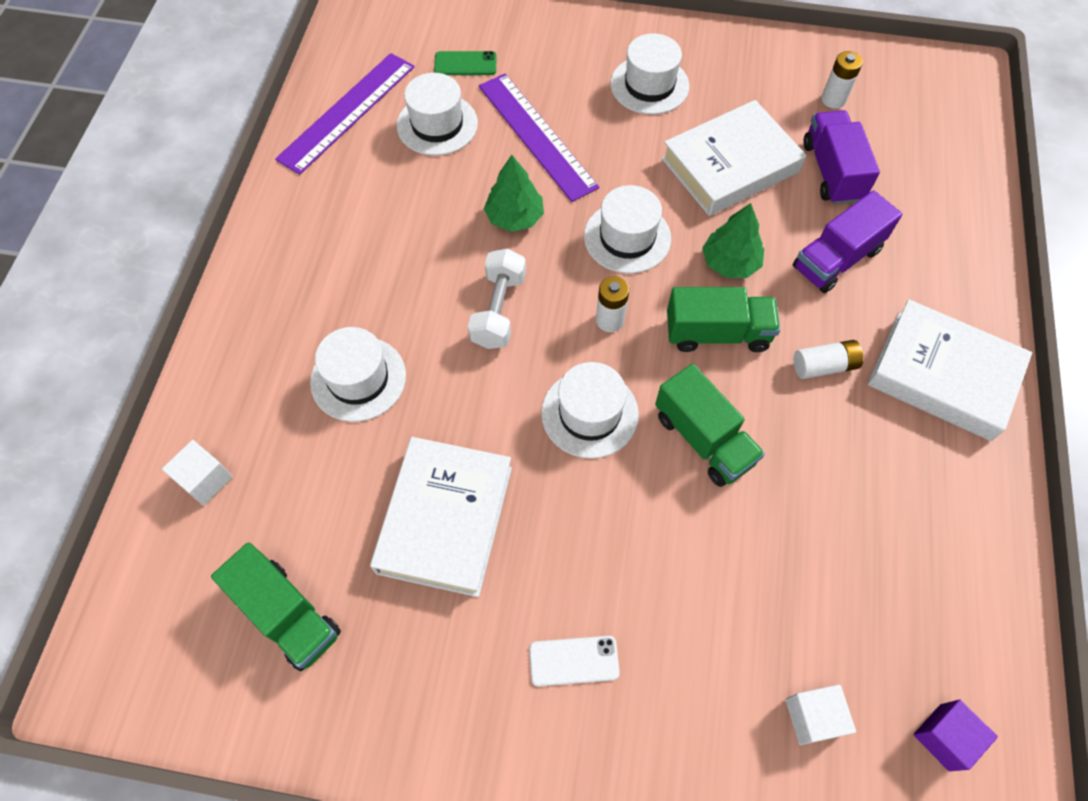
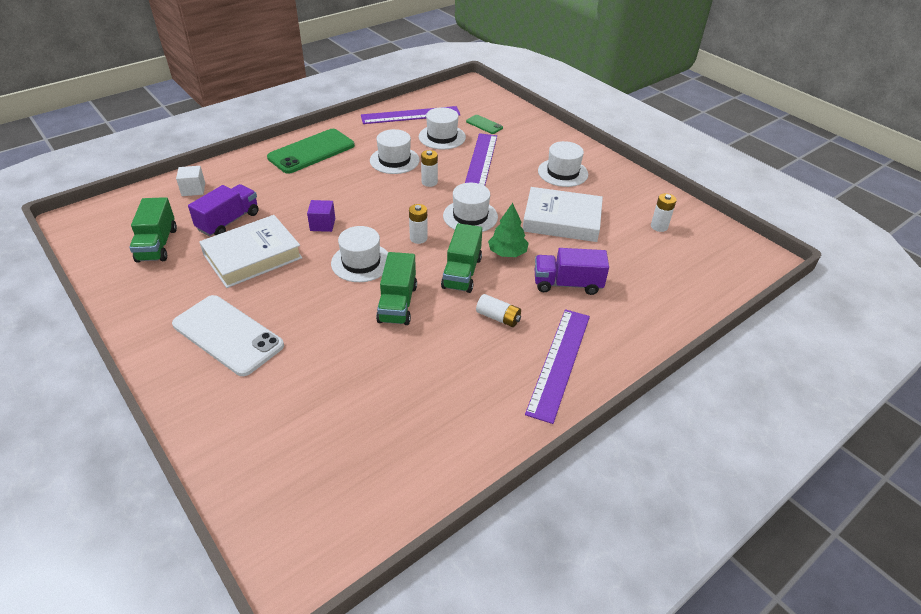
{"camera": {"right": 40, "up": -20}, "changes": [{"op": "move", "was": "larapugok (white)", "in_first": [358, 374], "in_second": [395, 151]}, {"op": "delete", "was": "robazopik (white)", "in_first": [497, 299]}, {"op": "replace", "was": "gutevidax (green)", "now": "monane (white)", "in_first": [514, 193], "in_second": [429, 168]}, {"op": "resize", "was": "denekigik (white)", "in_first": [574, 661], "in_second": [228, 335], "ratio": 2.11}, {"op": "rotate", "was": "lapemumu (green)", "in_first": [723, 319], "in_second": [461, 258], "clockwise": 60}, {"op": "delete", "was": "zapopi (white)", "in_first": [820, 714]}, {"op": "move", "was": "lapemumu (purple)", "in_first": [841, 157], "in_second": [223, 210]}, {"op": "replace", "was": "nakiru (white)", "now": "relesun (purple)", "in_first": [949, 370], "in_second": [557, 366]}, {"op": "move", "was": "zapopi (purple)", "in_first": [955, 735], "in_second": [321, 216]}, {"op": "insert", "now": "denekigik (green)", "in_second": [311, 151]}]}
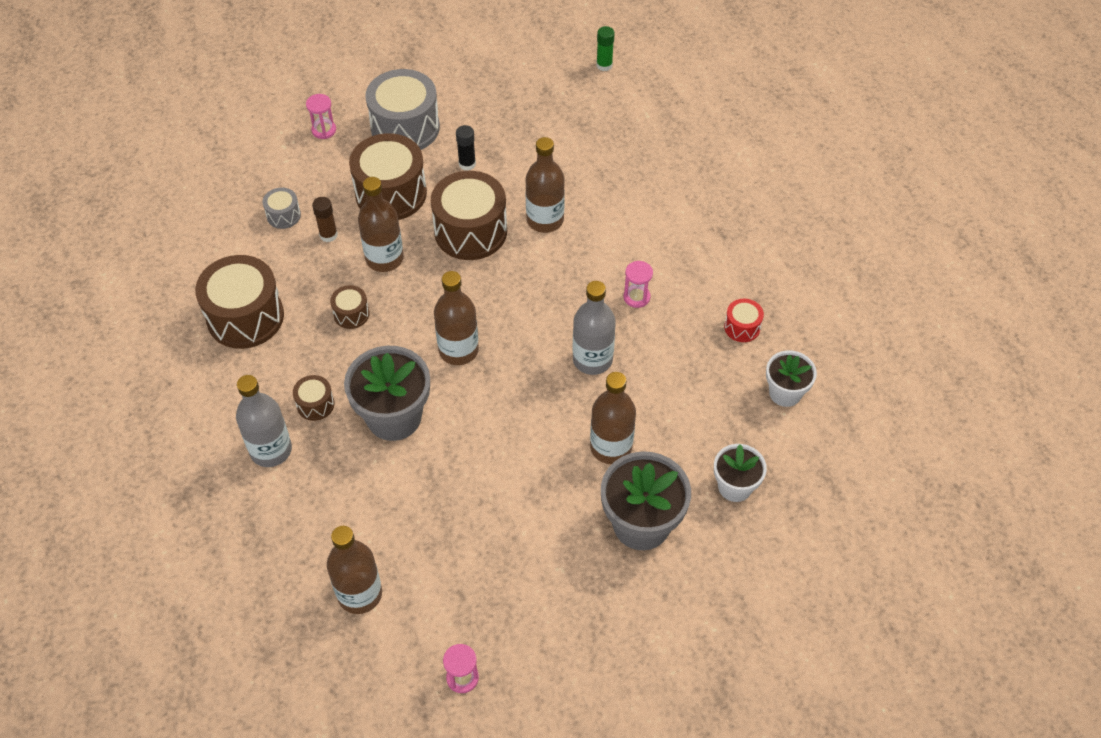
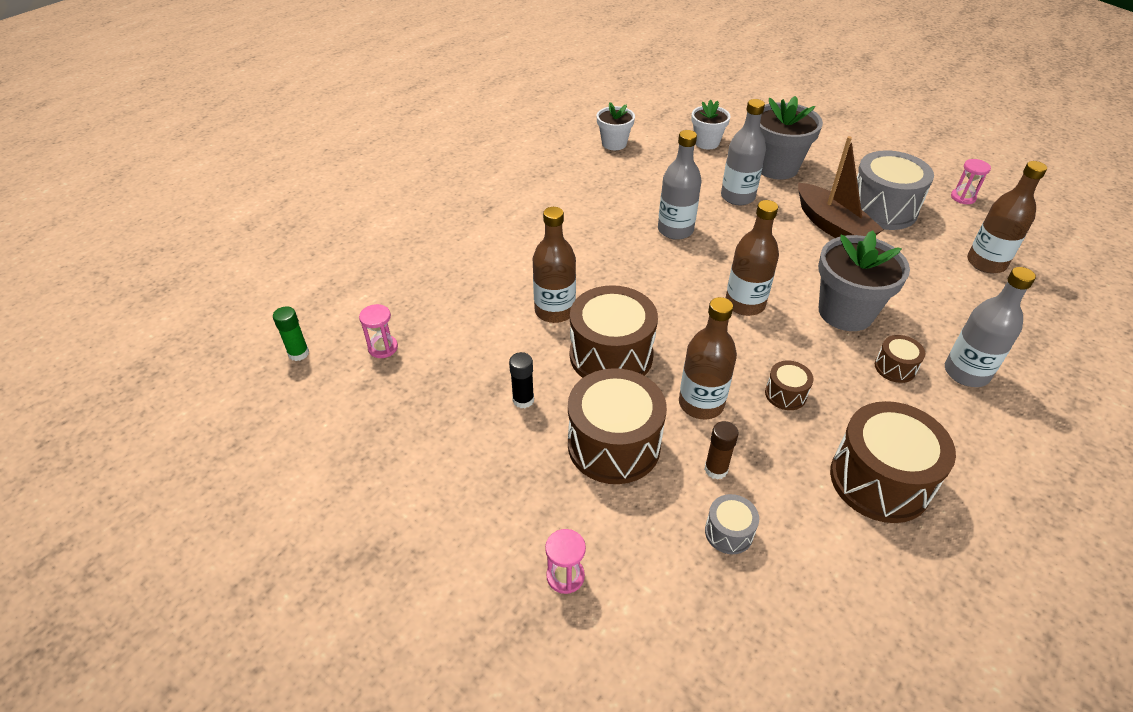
{"camera": {"right": -120, "up": -10}, "changes": [{"op": "move", "was": "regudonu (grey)", "in_first": [402, 109], "in_second": [895, 190]}, {"op": "recolor", "was": "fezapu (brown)", "now": "fezapu (grey)", "in_first": [613, 418], "in_second": [743, 152]}, {"op": "move", "was": "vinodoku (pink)", "in_first": [638, 284], "in_second": [378, 331]}, {"op": "delete", "was": "regudonu (red)", "in_first": [744, 320]}, {"op": "insert", "now": "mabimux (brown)", "in_second": [841, 187]}]}
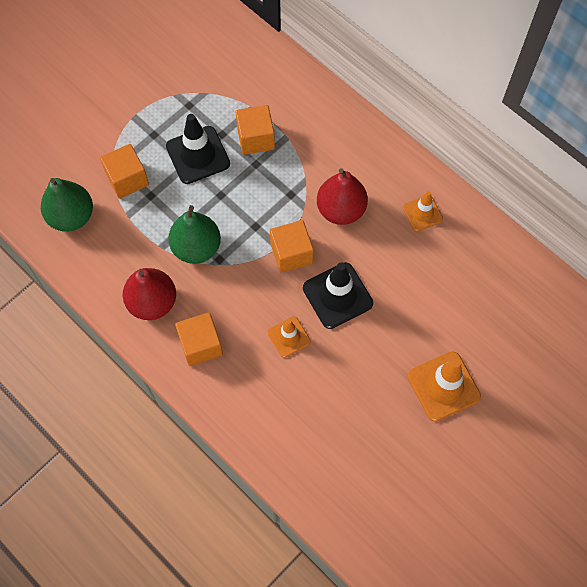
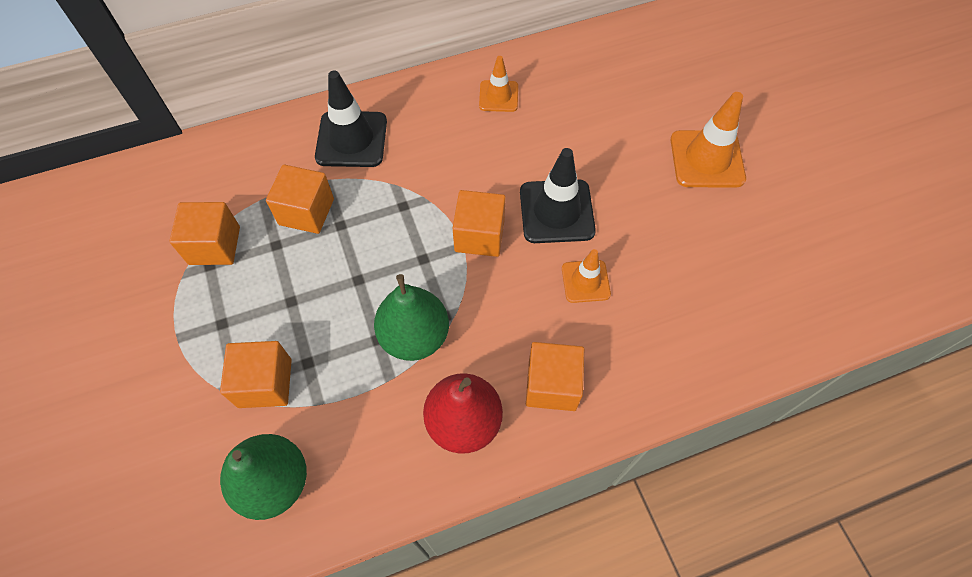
{"camera": {"right": -65, "up": -5}, "changes": [{"op": "move", "was": "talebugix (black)", "in_first": [198, 149], "in_second": [351, 119]}, {"op": "delete", "was": "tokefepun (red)", "in_first": [342, 196]}, {"op": "insert", "now": "zapopi (orange)", "in_second": [205, 233]}]}
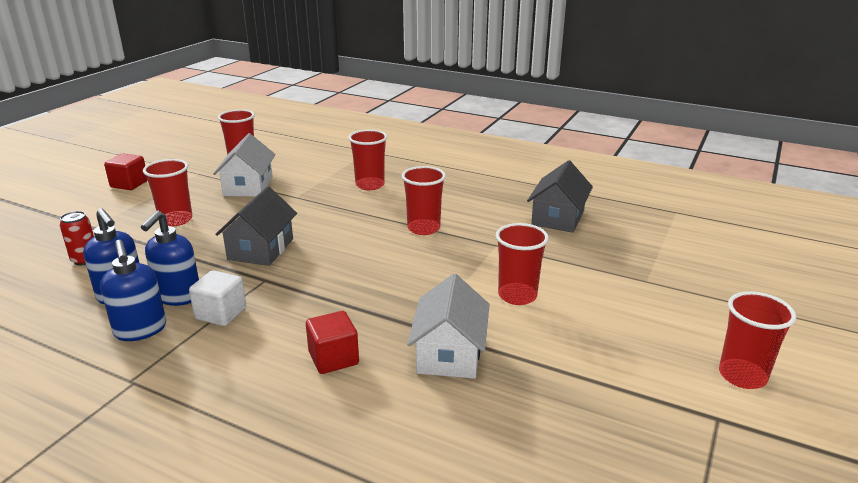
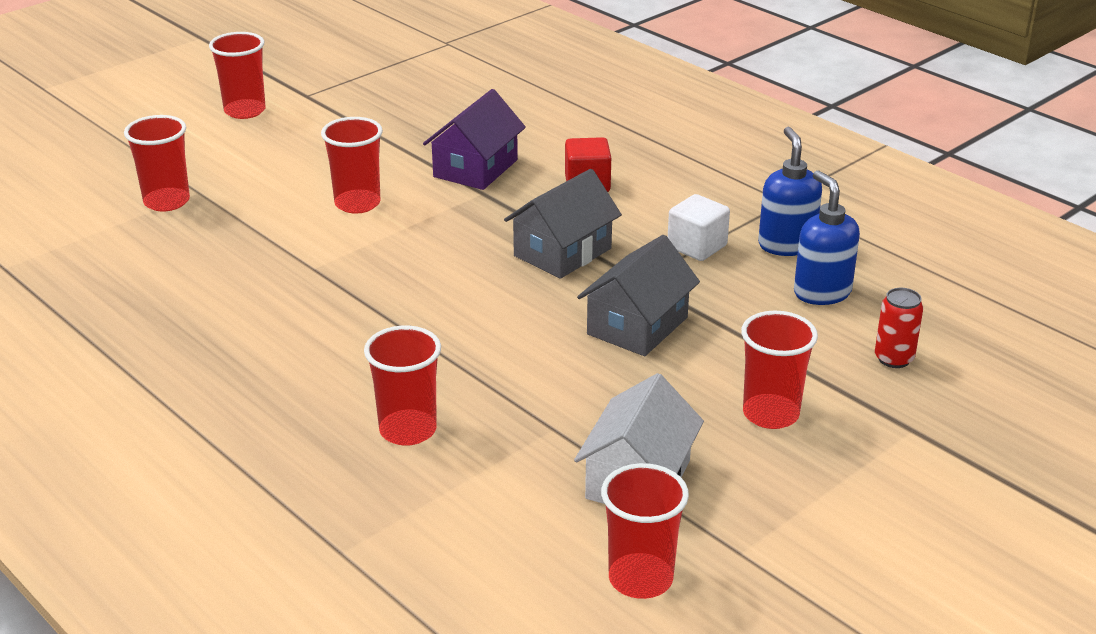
{"camera": {"right": -160, "up": 5}, "changes": [{"op": "delete", "was": "zapopi (red)", "in_first": [126, 171]}, {"op": "delete", "was": "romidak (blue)", "in_first": [170, 258]}, {"op": "move", "was": "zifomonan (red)", "in_first": [424, 200], "in_second": [157, 163]}, {"op": "recolor", "was": "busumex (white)", "now": "busumex (purple)", "in_first": [448, 326], "in_second": [474, 139]}, {"op": "move", "was": "busumex (grey)", "in_first": [560, 196], "in_second": [563, 224]}]}
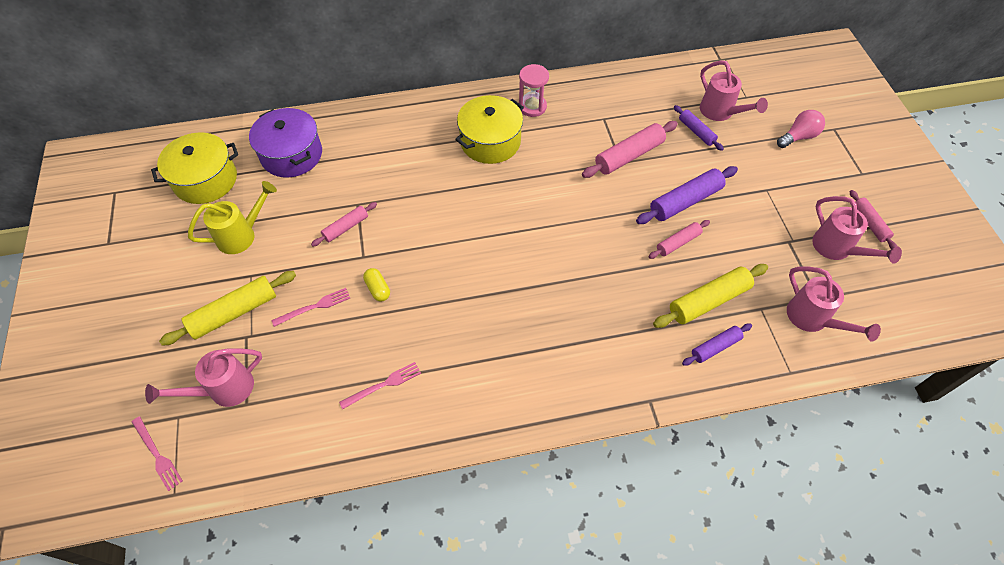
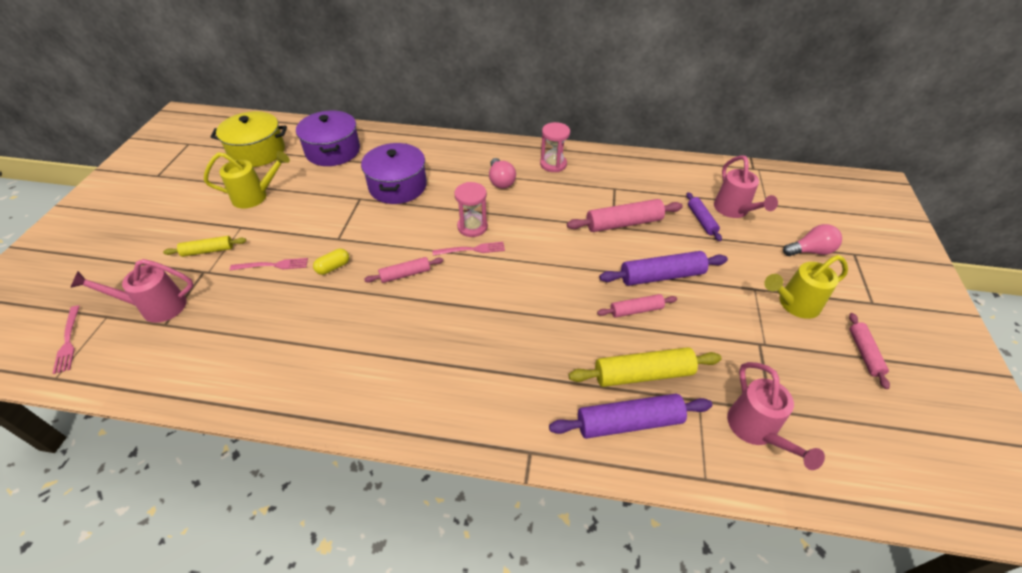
{"camera": {"right": 20, "up": -10}, "changes": [{"op": "resize", "was": "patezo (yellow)", "in_first": [227, 308], "in_second": [204, 246], "ratio": 0.6}, {"op": "move", "was": "patezo (pink)", "in_first": [344, 224], "in_second": [403, 270]}, {"op": "move", "was": "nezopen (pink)", "in_first": [380, 385], "in_second": [468, 249]}, {"op": "rotate", "was": "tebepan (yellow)", "in_first": [376, 285], "in_second": [331, 262], "clockwise": 60}, {"op": "replace", "was": "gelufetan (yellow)", "now": "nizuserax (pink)", "in_first": [489, 129], "in_second": [502, 173]}, {"op": "resize", "was": "patezo (purple)", "in_first": [717, 344], "in_second": [630, 416], "ratio": 1.67}, {"op": "delete", "was": "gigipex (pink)", "in_first": [857, 230]}, {"op": "insert", "now": "gelufetan (purple)", "in_second": [394, 173]}, {"op": "insert", "now": "vinodoku (pink)", "in_second": [471, 209]}, {"op": "insert", "now": "gigipex (yellow)", "in_second": [806, 287]}]}
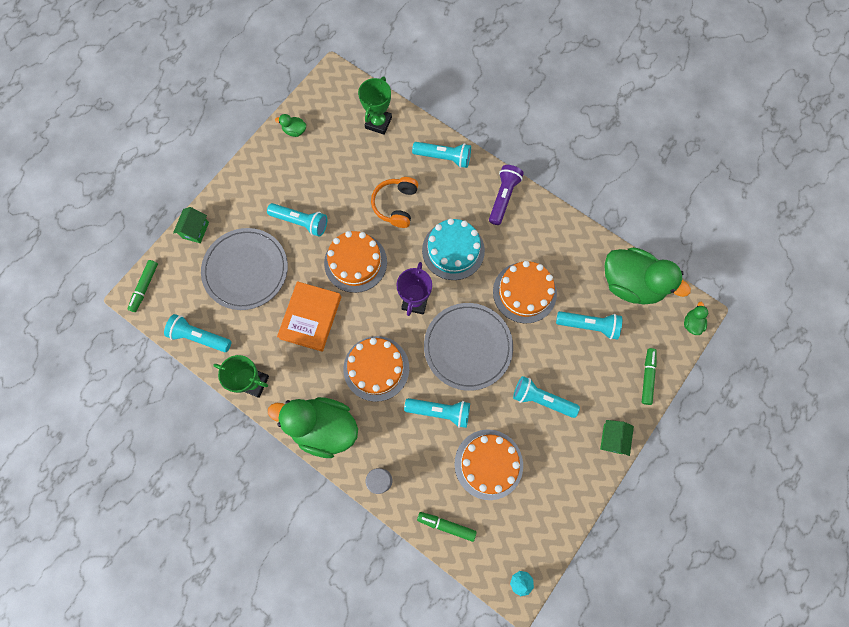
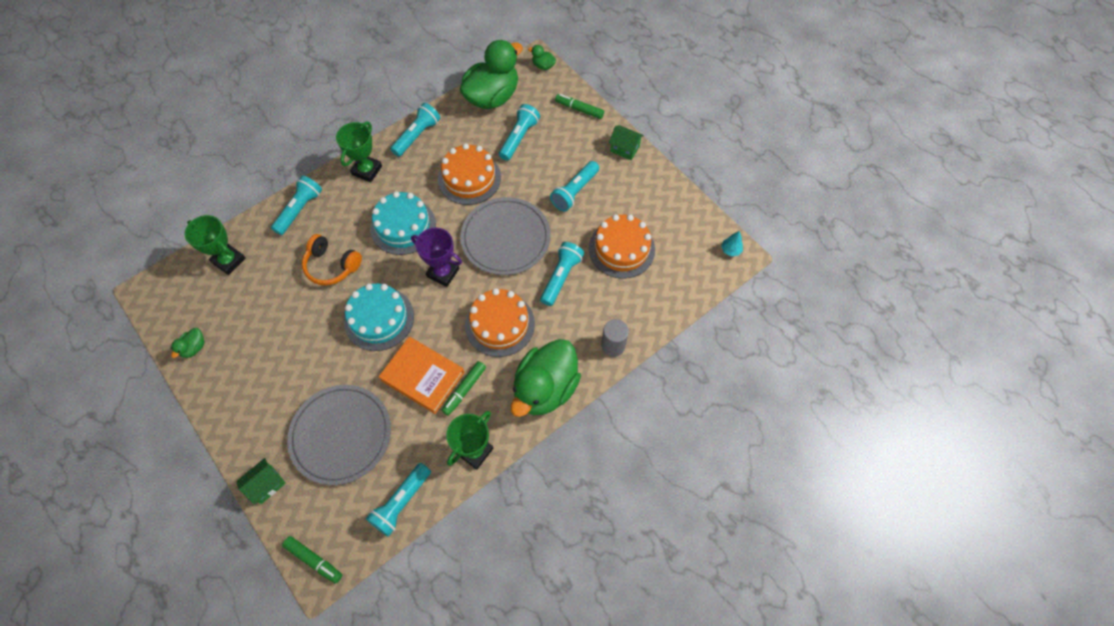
{"camera": {"right": -75, "up": -10}, "changes": [{"op": "rotate", "was": "busumex (green)", "in_first": [191, 225], "in_second": [261, 481], "clockwise": -75}, {"op": "move", "was": "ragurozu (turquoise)", "in_first": [297, 220], "in_second": [415, 130]}, {"op": "recolor", "was": "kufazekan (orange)", "now": "kufazekan (turquoise)", "in_first": [355, 262], "in_second": [379, 317]}, {"op": "move", "was": "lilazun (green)", "in_first": [446, 527], "in_second": [463, 388]}, {"op": "replace", "was": "ragurozu (purple)", "now": "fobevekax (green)", "in_first": [506, 195], "in_second": [359, 151]}]}
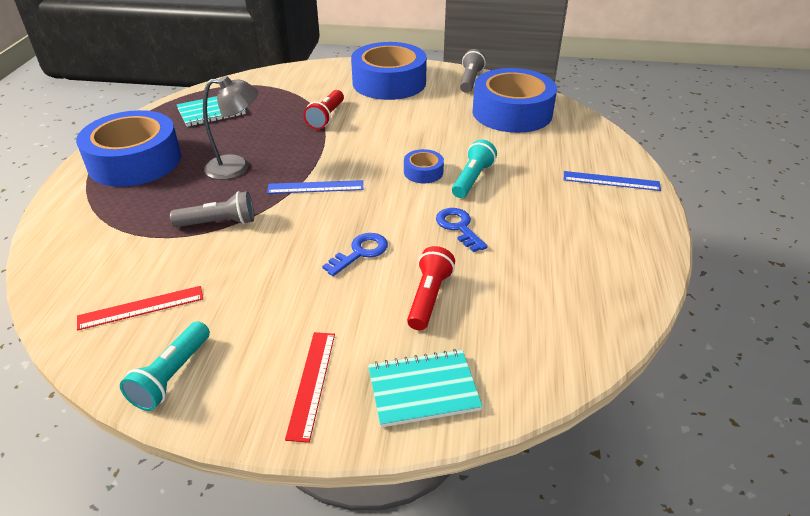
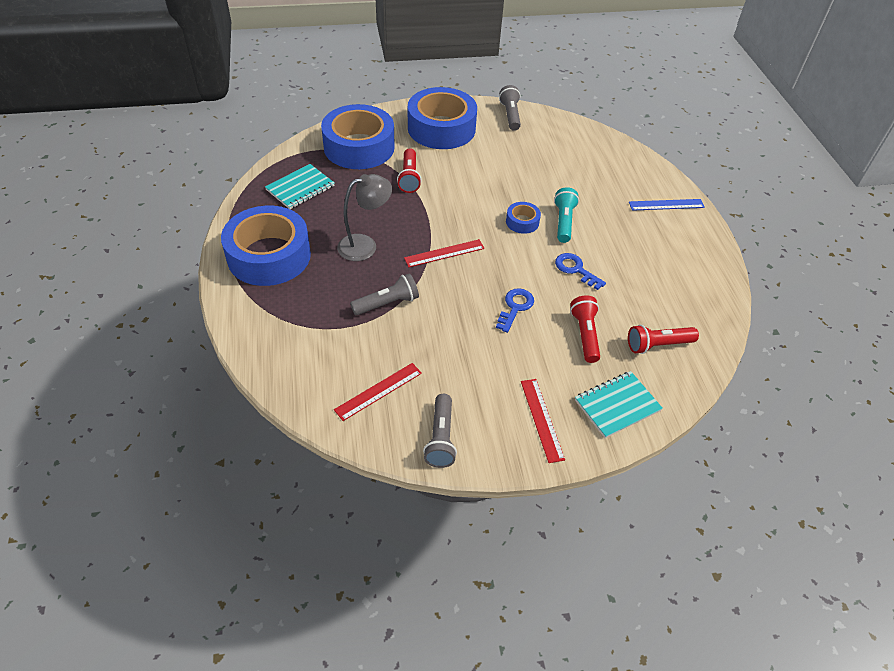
{"camera": {"right": -20, "up": 10}, "changes": [{"op": "recolor", "was": "ragurozu (turquoise)", "now": "ragurozu (grey)", "in_first": [165, 366], "in_second": [440, 431]}, {"op": "recolor", "was": "relesun (blue)", "now": "relesun (red)", "in_first": [315, 187], "in_second": [444, 253]}, {"op": "move", "was": "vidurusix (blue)", "in_first": [515, 100], "in_second": [358, 136]}, {"op": "insert", "now": "ragurozu (red)", "in_second": [663, 339]}]}
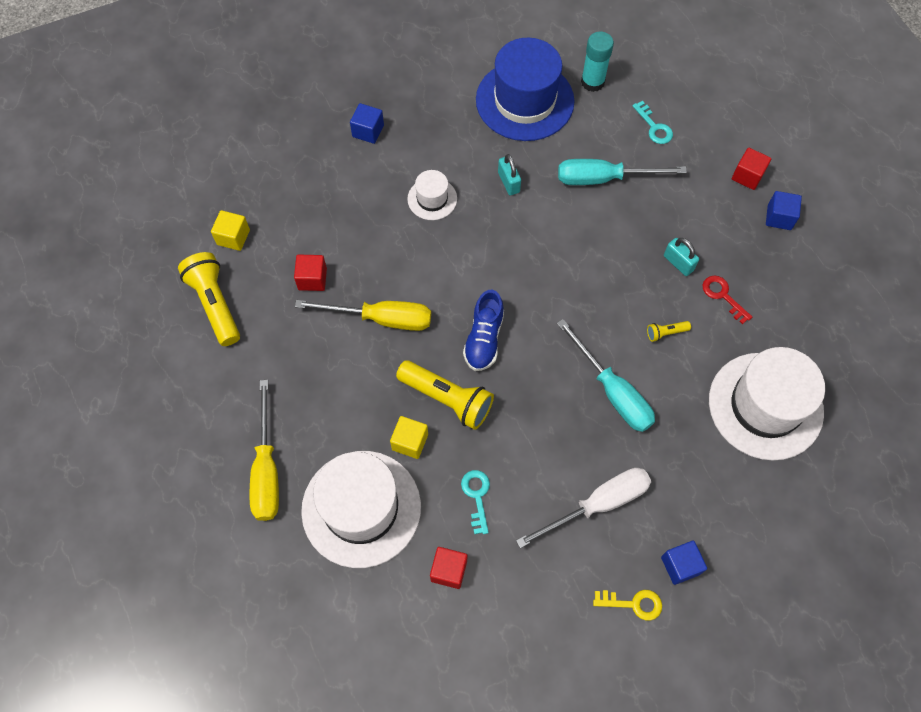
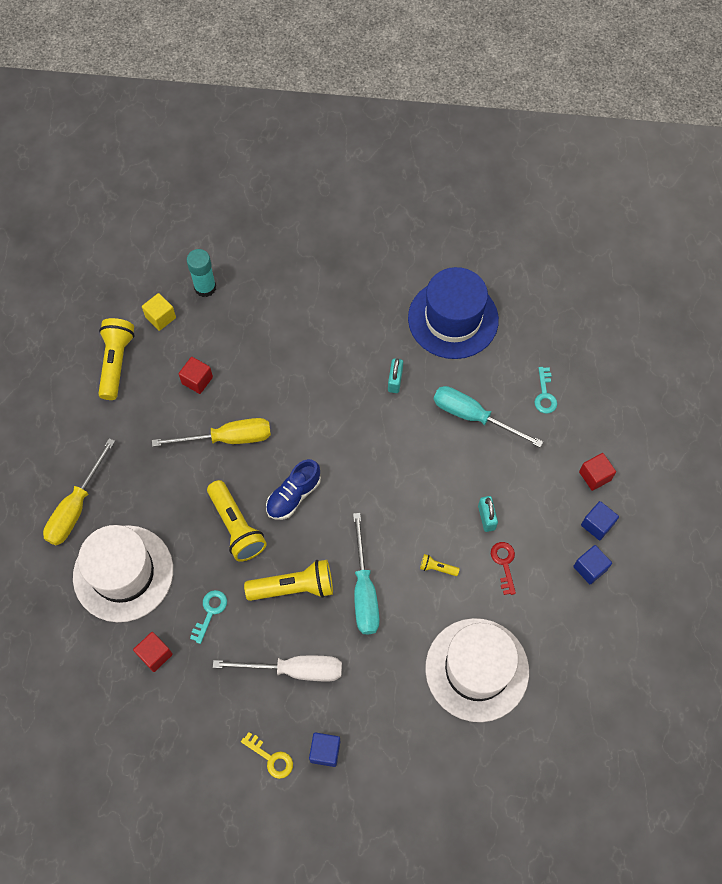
{"camera": {"right": 30, "up": 0}, "changes": [{"op": "rotate", "was": "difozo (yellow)", "in_first": [363, 315], "in_second": [211, 432], "clockwise": -45}, {"op": "move", "was": "zapopi (blue)", "in_first": [367, 123], "in_second": [592, 565]}, {"op": "delete", "was": "zapopi (yellow)", "in_first": [409, 437]}, {"op": "delete", "was": "larapugok (white)", "in_first": [432, 195]}, {"op": "move", "was": "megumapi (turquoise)", "in_first": [597, 61], "in_second": [201, 273]}, {"op": "insert", "now": "ragurozu (yellow)", "in_second": [288, 580]}]}
